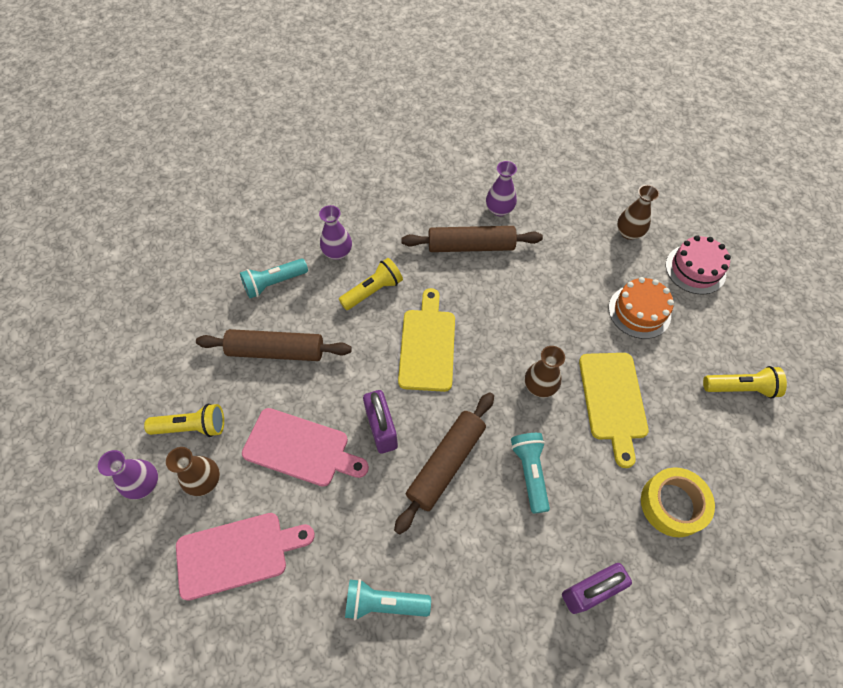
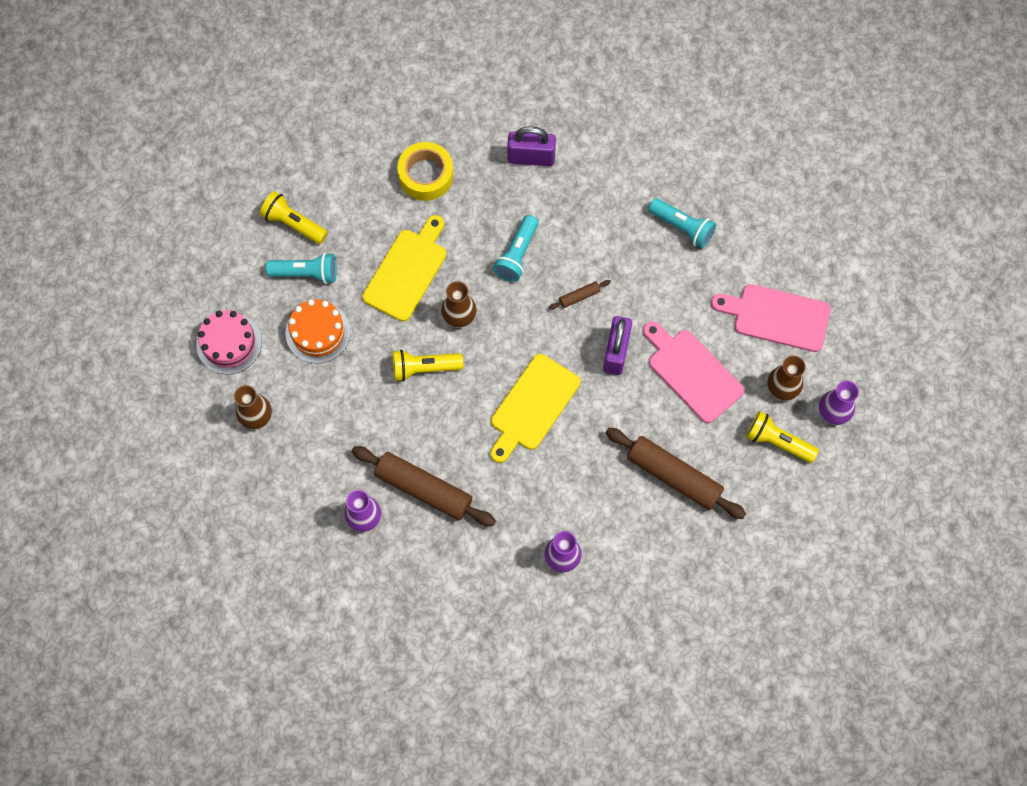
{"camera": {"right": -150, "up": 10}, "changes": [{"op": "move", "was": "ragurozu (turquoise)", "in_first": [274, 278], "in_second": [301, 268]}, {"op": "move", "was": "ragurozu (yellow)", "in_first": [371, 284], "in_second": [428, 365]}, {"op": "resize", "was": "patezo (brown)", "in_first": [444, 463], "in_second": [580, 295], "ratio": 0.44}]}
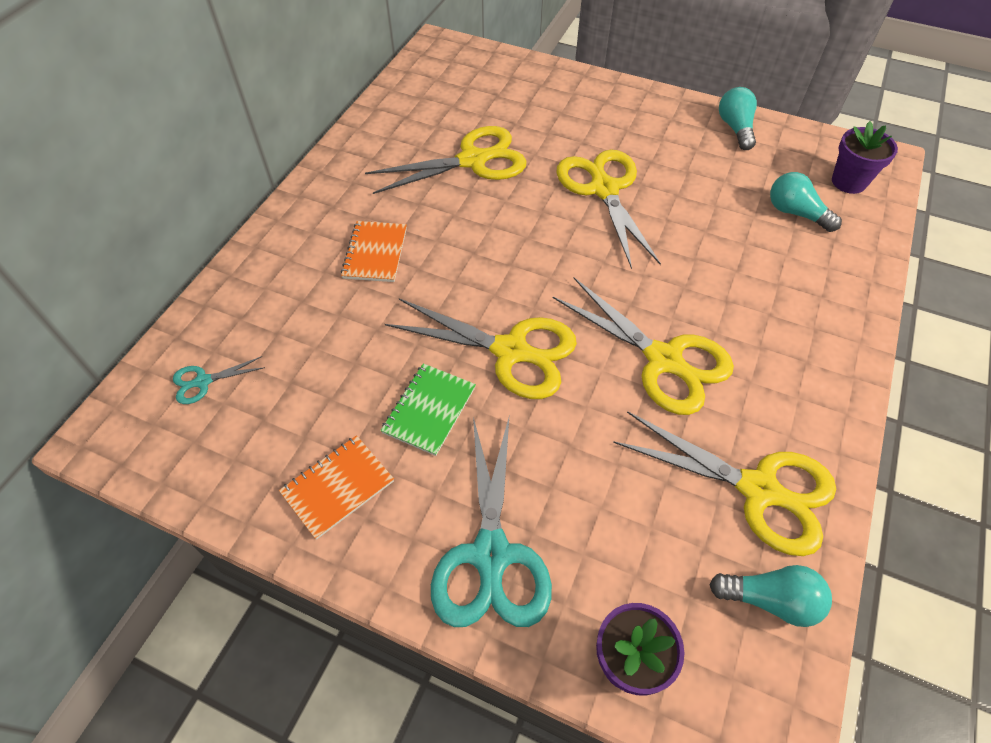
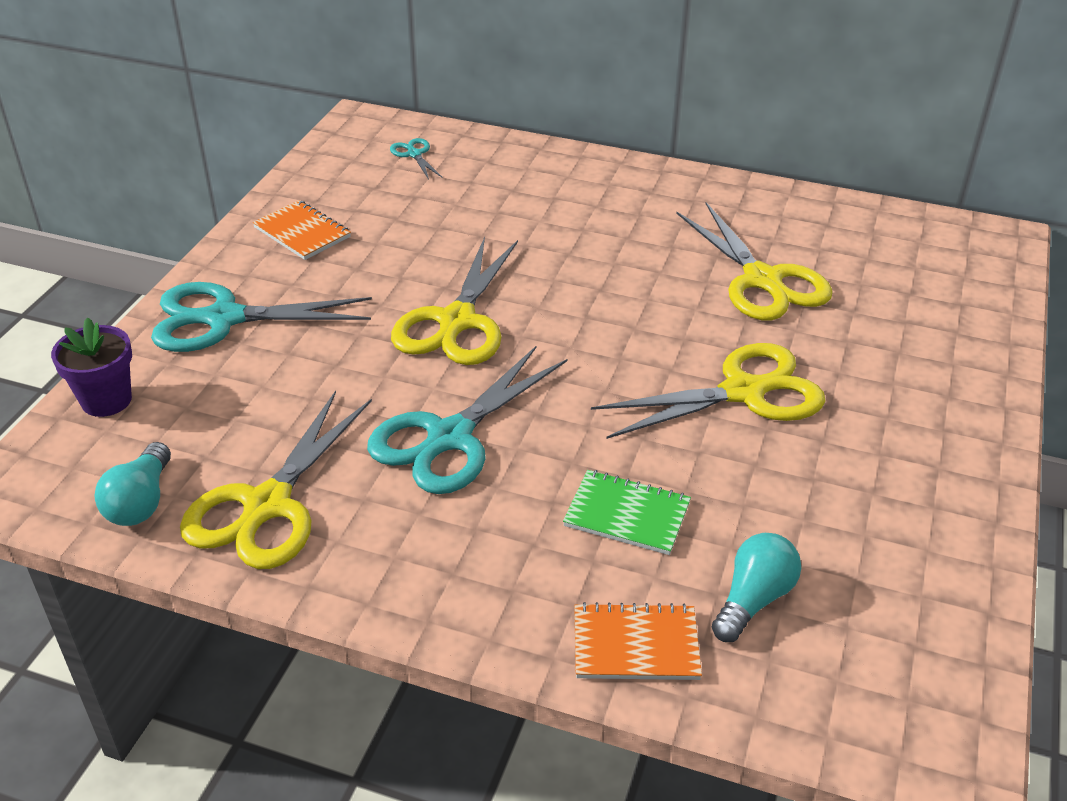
{"camera": {"right": 85, "up": -15}, "changes": [{"op": "move", "was": "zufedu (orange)", "in_first": [374, 251], "in_second": [638, 641]}, {"op": "move", "was": "zufedu (green)", "in_first": [428, 409], "in_second": [627, 512]}, {"op": "recolor", "was": "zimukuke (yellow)", "now": "zimukuke (turquoise)", "in_first": [643, 346], "in_second": [467, 420]}, {"op": "delete", "was": "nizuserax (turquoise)", "in_first": [738, 118]}, {"op": "delete", "was": "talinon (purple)", "in_first": [865, 157]}]}
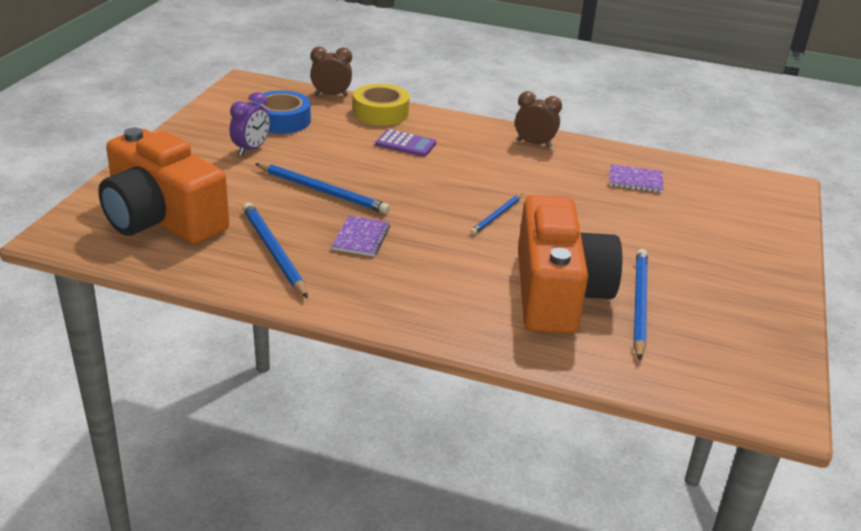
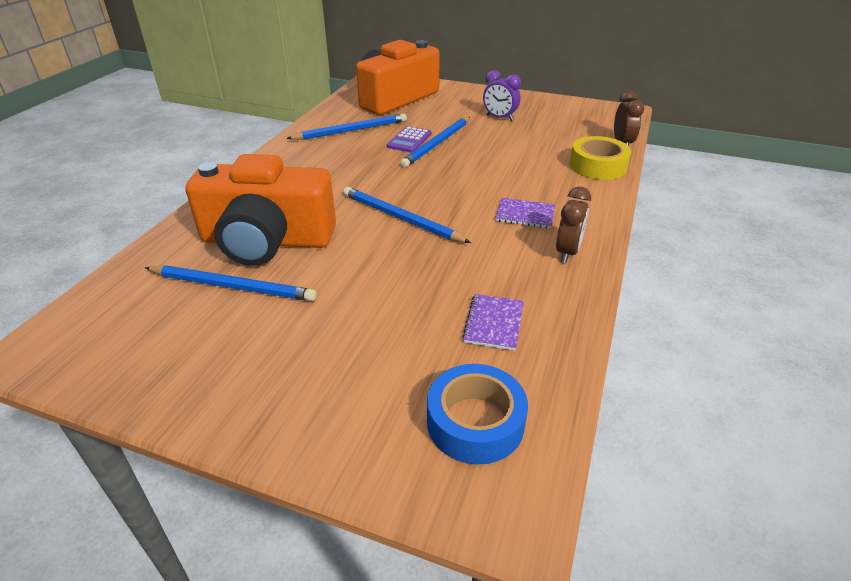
{"camera": {"right": 95, "up": 5}, "changes": [{"op": "move", "was": "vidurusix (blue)", "in_first": [281, 112], "in_second": [477, 414]}, {"op": "move", "was": "zufedu (purple)", "in_first": [361, 236], "in_second": [525, 213]}, {"op": "move", "was": "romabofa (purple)", "in_first": [405, 143], "in_second": [409, 139]}, {"op": "resize", "was": "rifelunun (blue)", "in_first": [496, 214], "in_second": [407, 215], "ratio": 1.7}]}
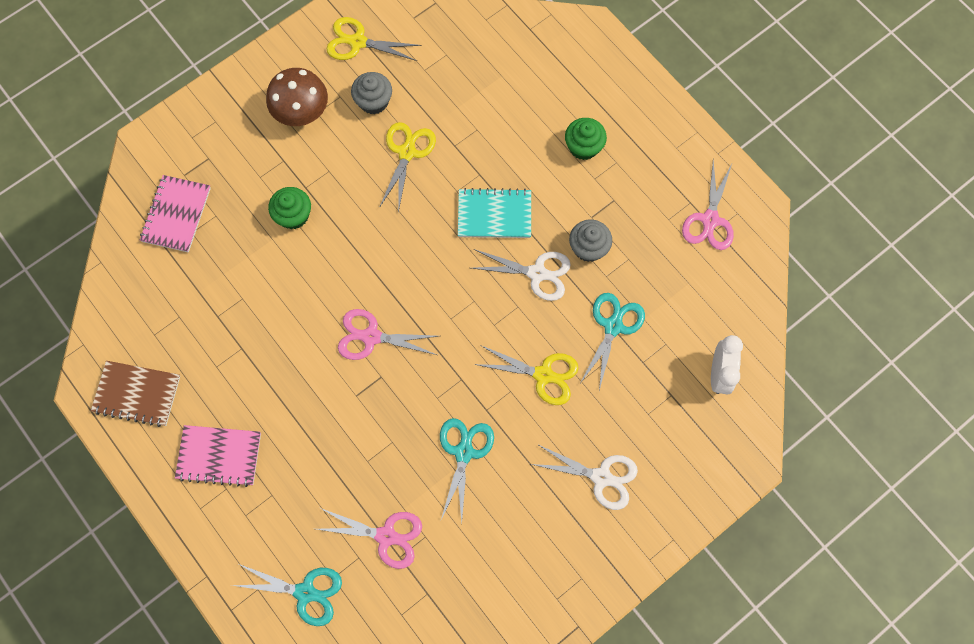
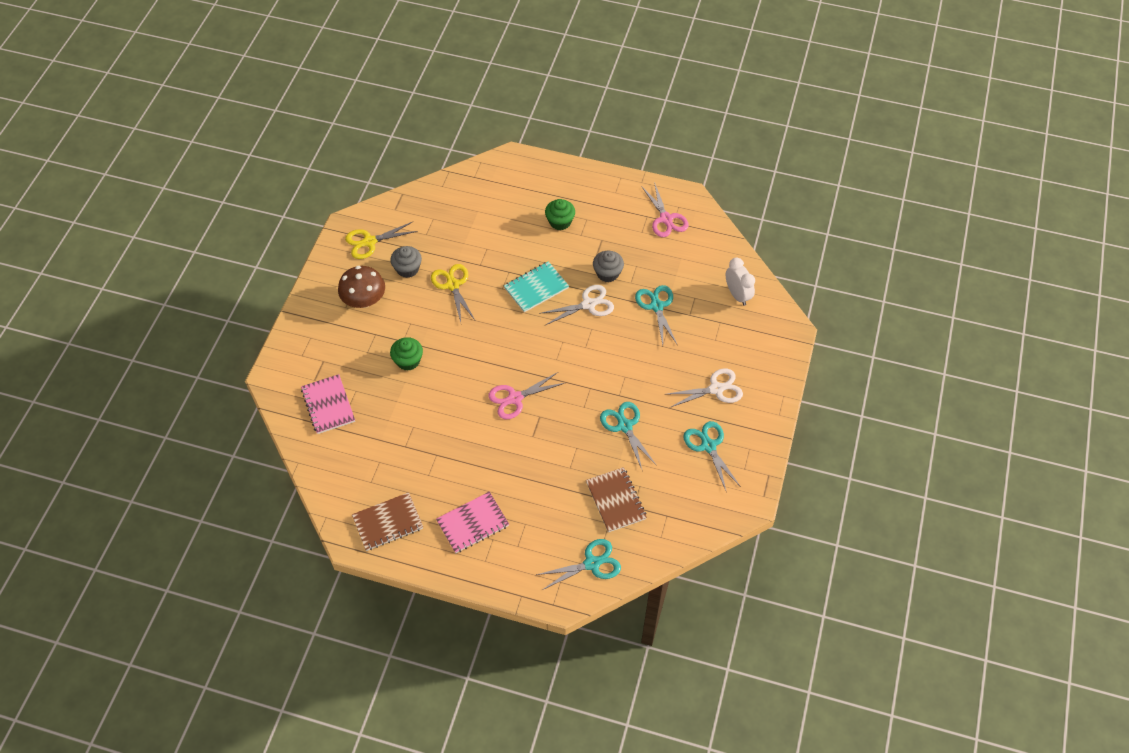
{"camera": {"right": -35, "up": -15}, "changes": [{"op": "replace", "was": "zimukuke (pink)", "now": "zufedu (brown)", "in_first": [369, 538], "in_second": [616, 499]}, {"op": "delete", "was": "zimukuke (yellow)", "in_first": [526, 375]}, {"op": "insert", "now": "zimukuke (turquoise)", "in_second": [712, 455]}]}
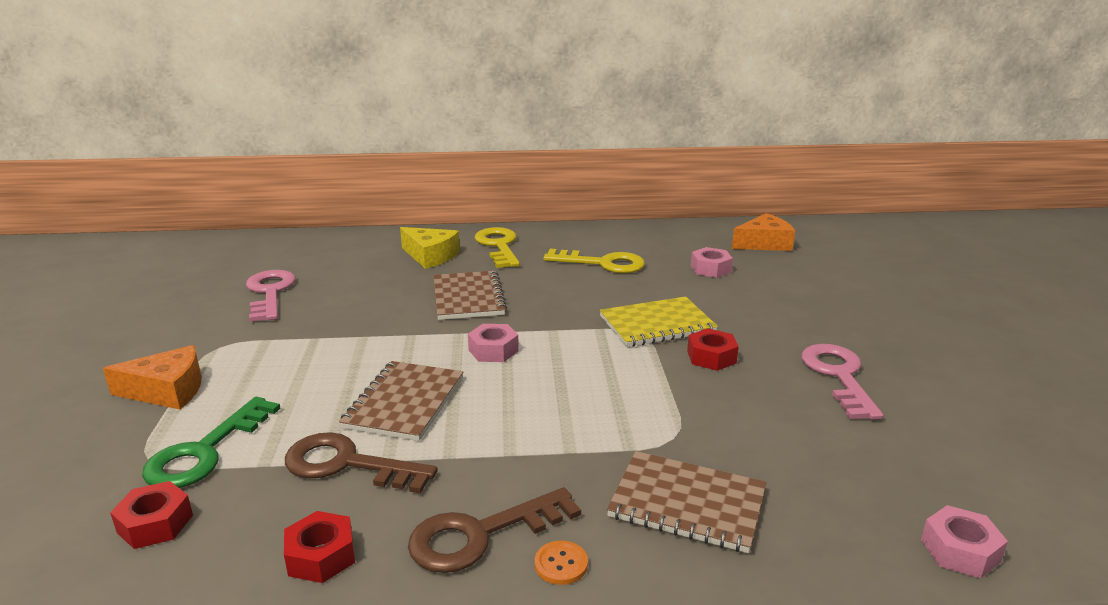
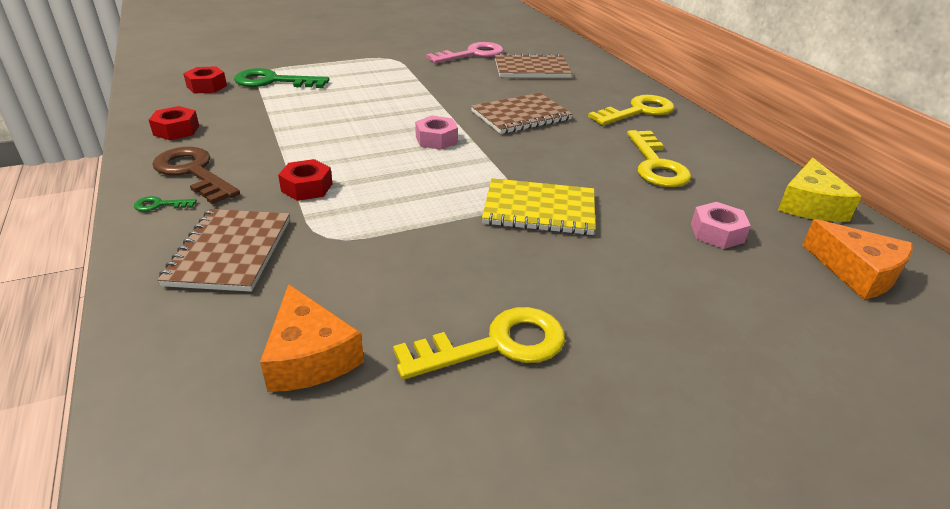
{"camera": {"right": 70, "up": 10}, "changes": [{"op": "move", "was": "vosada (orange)", "in_first": [152, 377], "in_second": [312, 338]}, {"op": "delete", "was": "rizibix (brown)", "in_first": [361, 463]}, {"op": "move", "was": "zufedu (brown)", "in_first": [401, 401], "in_second": [533, 65]}, {"op": "move", "was": "vosada (yellow)", "in_first": [430, 248], "in_second": [820, 190]}, {"op": "replace", "was": "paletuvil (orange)", "now": "rizibix (green)", "in_first": [561, 563], "in_second": [165, 203]}, {"op": "rotate", "was": "zufedu (yellow)", "in_first": [659, 321], "in_second": [538, 206], "clockwise": -45}, {"op": "move", "was": "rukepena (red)", "in_first": [713, 349], "in_second": [305, 180]}, {"op": "recolor", "was": "rizibix (pink)", "now": "rizibix (yellow)", "in_first": [842, 382], "in_second": [479, 343]}, {"op": "delete", "was": "rukepena (pink)", "in_first": [964, 541]}]}
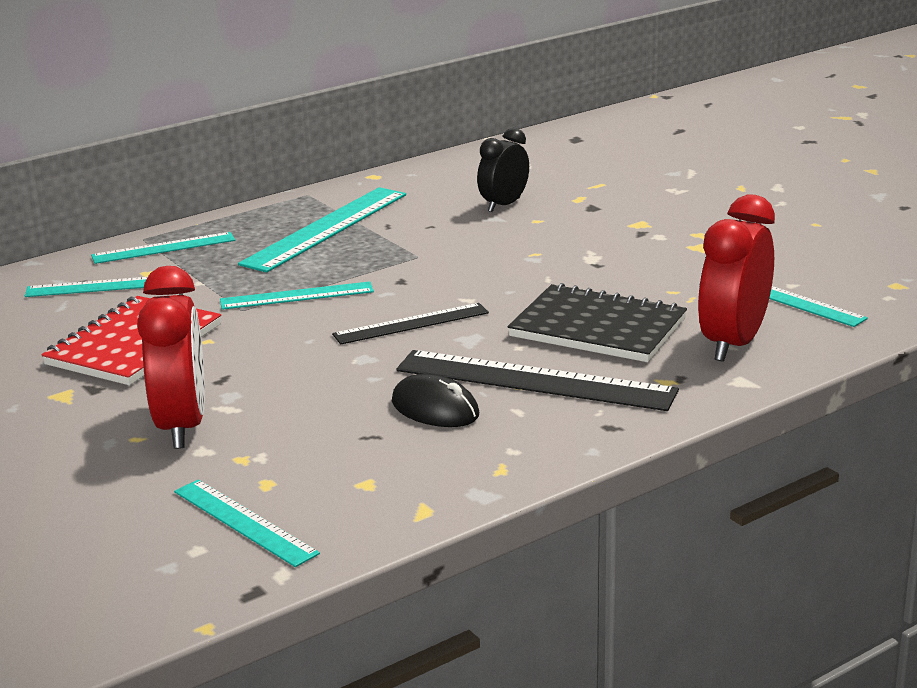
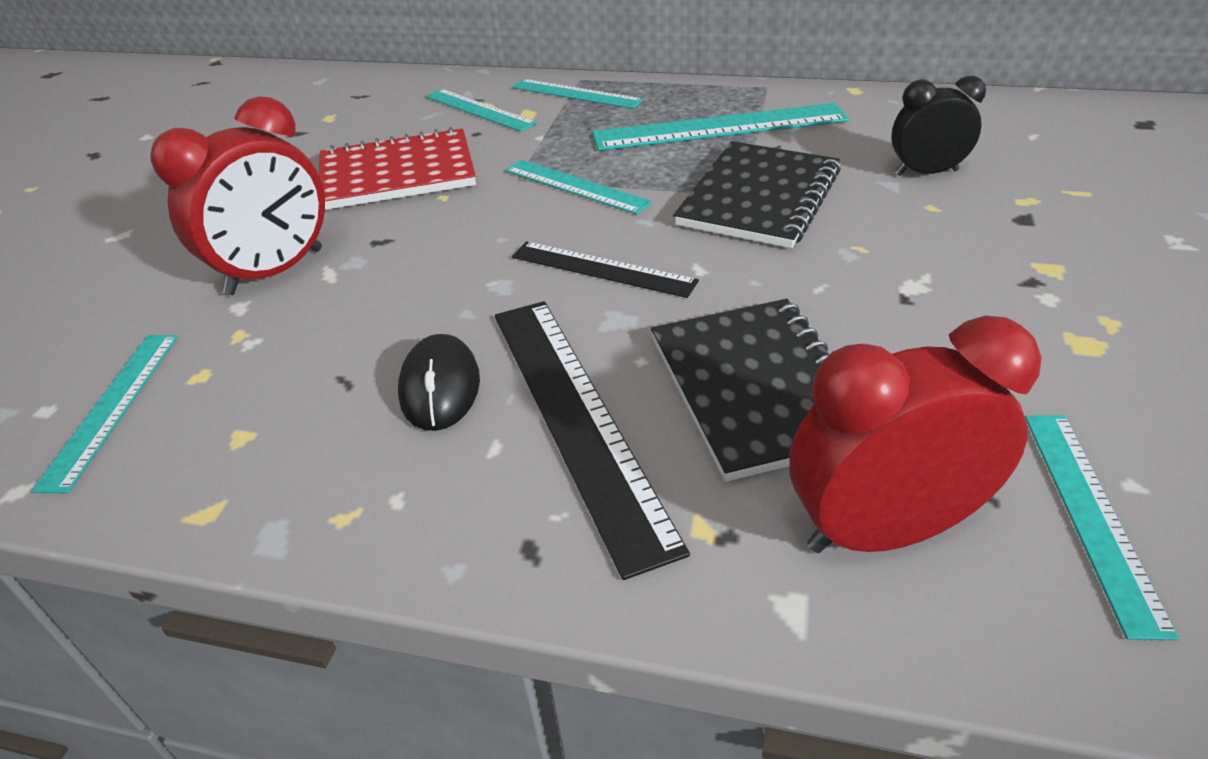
{"camera": {"right": 50, "up": 15}, "changes": [{"op": "insert", "now": "zufedu (black)", "in_second": [757, 194]}]}
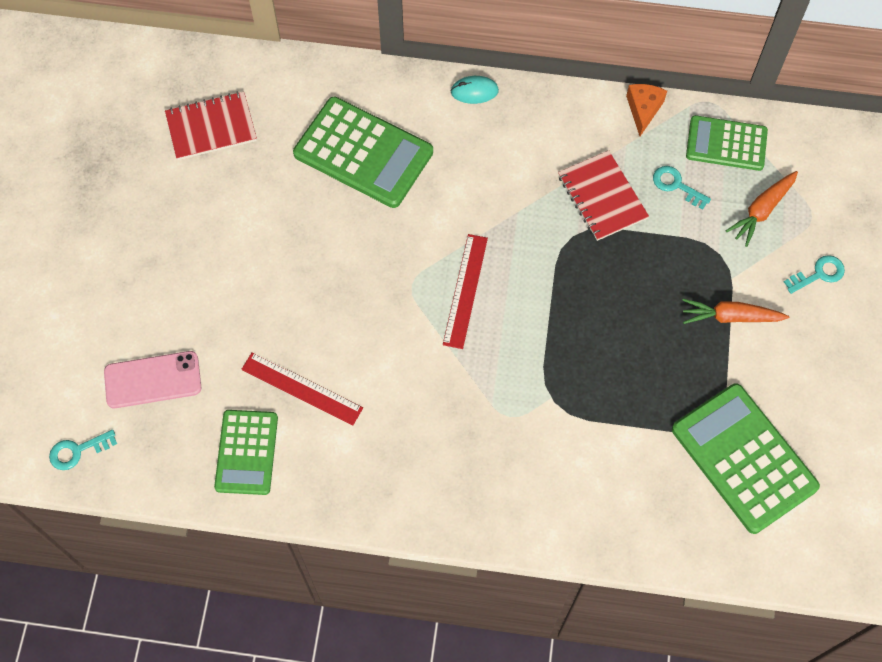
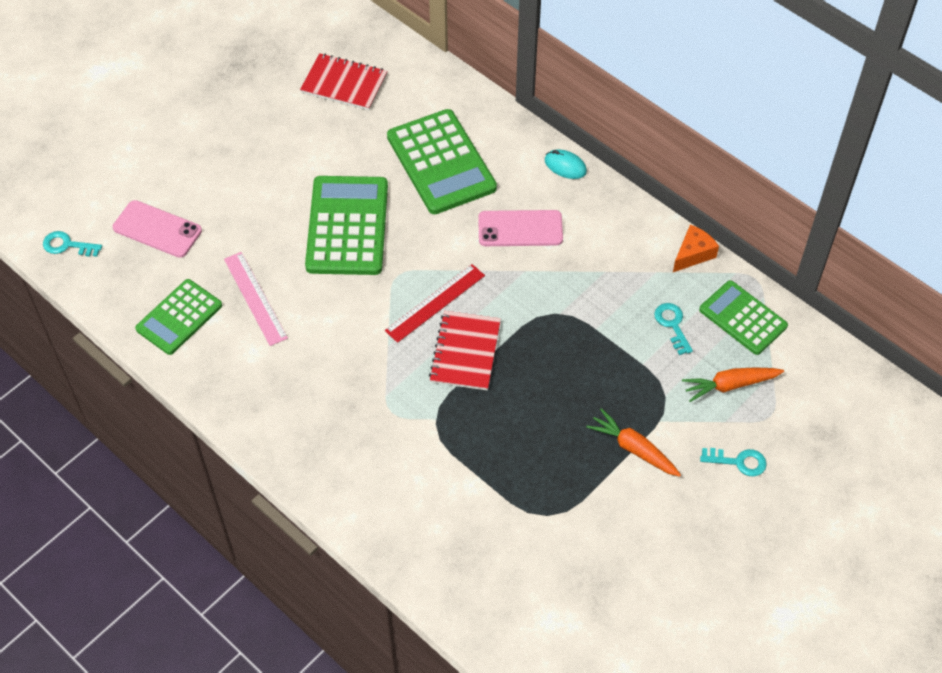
{"camera": {"right": 35, "up": -10}, "changes": [{"op": "recolor", "was": "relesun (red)", "now": "relesun (pink)", "in_first": [302, 389], "in_second": [256, 299]}, {"op": "move", "was": "zufedu (red)", "in_first": [603, 195], "in_second": [465, 350]}, {"op": "move", "was": "romabofa (green)", "in_first": [746, 458], "in_second": [346, 225]}, {"op": "insert", "now": "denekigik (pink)", "in_second": [520, 228]}]}
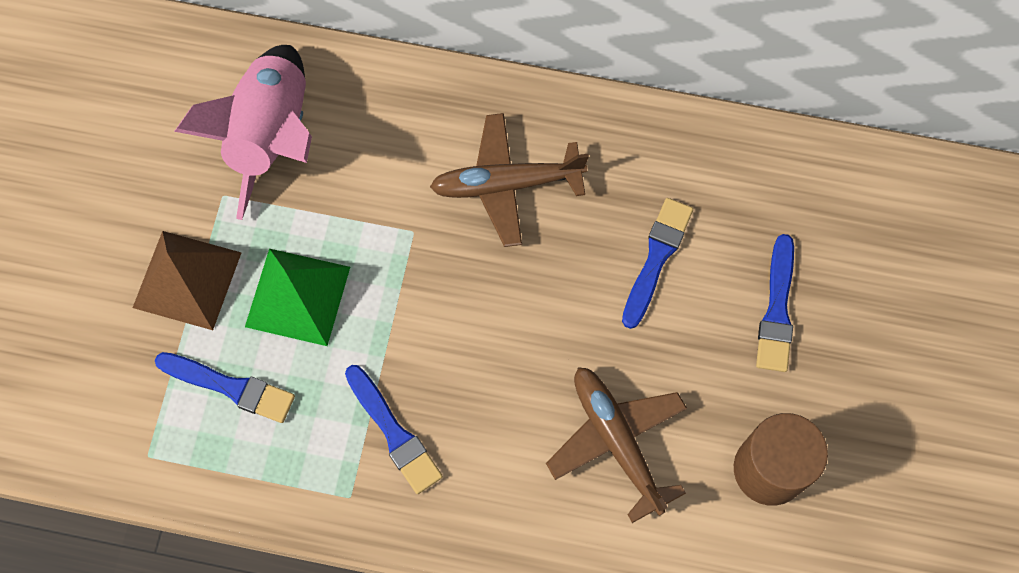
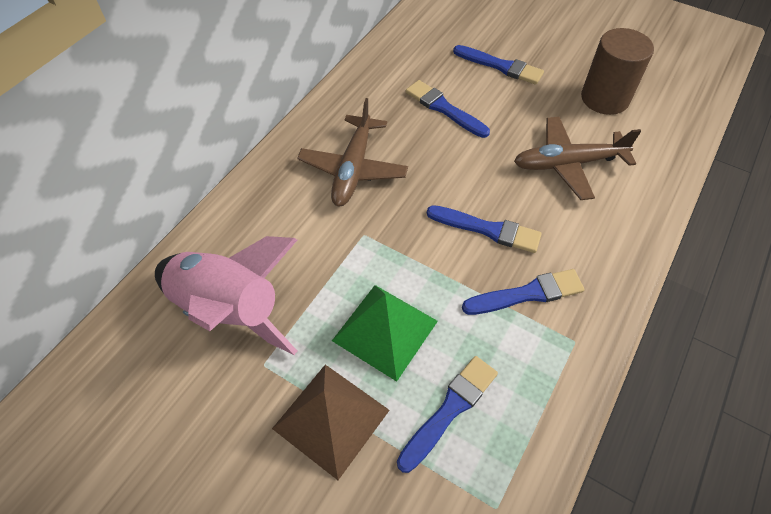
{"camera": {"right": -70, "up": -15}, "changes": [{"op": "insert", "now": "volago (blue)", "in_second": [484, 229]}]}
